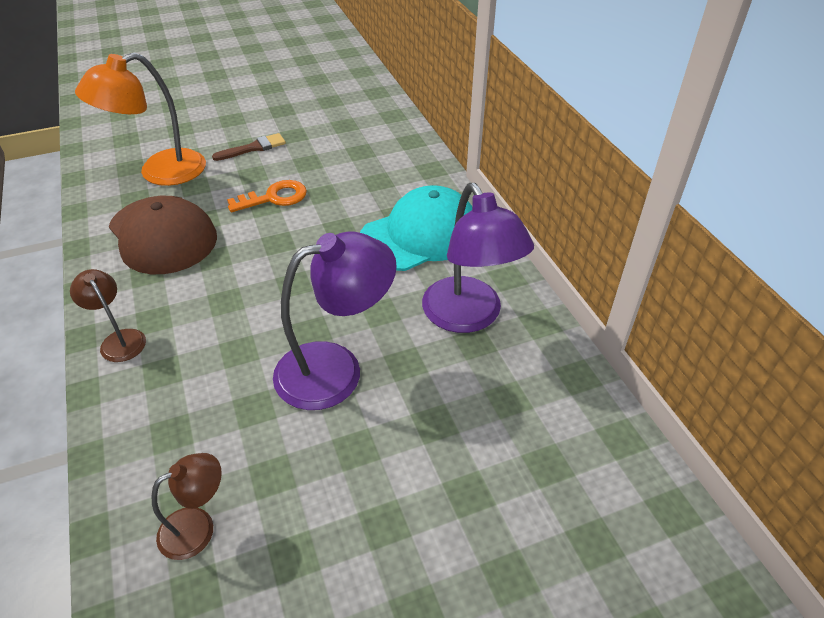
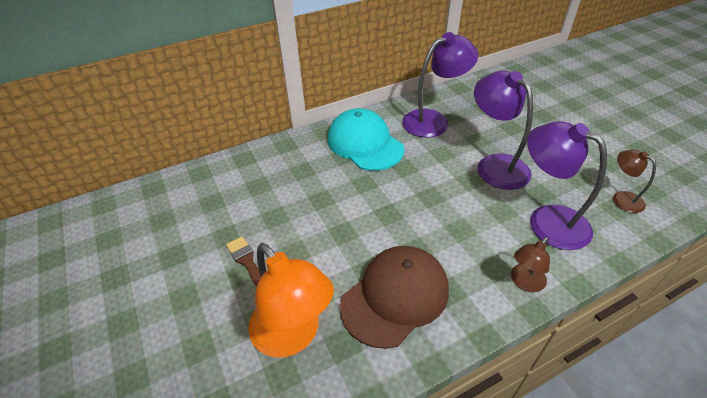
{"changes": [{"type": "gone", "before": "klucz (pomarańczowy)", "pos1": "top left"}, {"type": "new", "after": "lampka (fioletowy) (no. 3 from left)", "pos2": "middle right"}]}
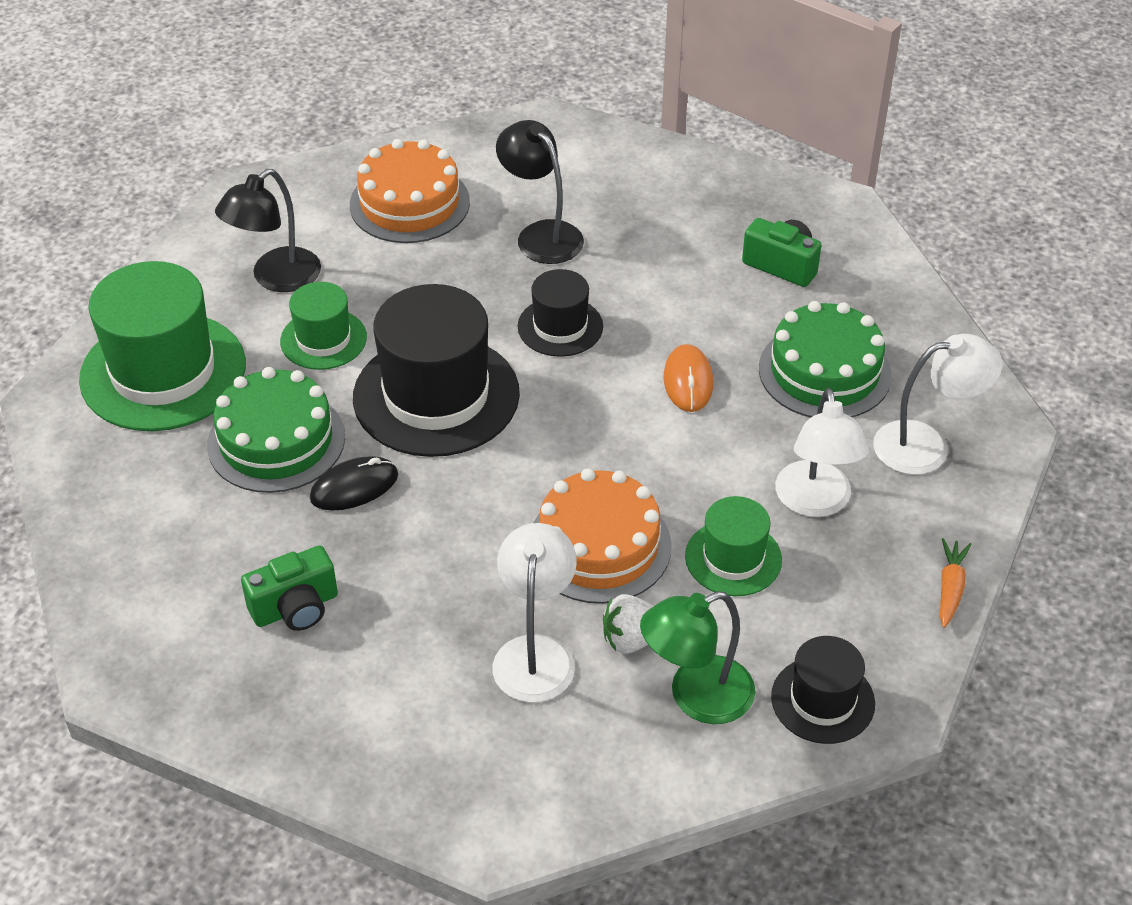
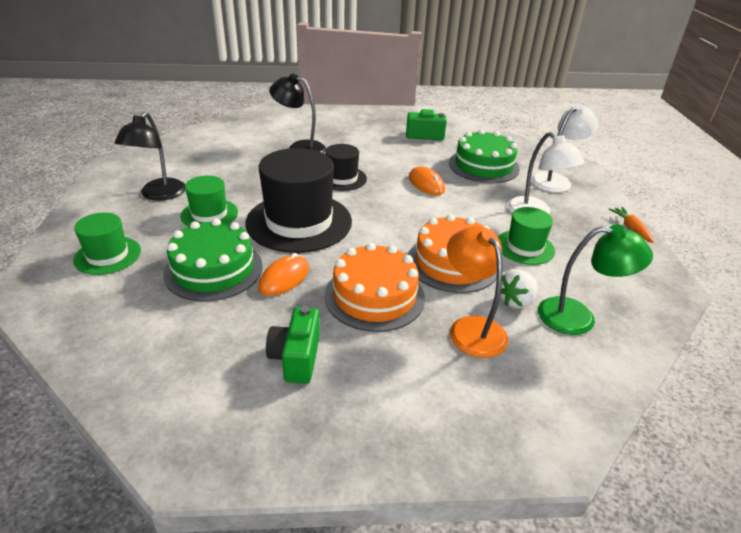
{"changes": [{"type": "gone", "before": "kapelusz (czarny) (no. 3 from left)", "pos1": "bottom right"}, {"type": "shifted", "before": "tort (pomarańczowy) (no. 1 from left)", "pos1": "top centre", "pos2": "centre"}, {"type": "repainted", "before": "myszka (czarny)", "after": "myszka (pomarańczowy) (no. 1 from left)", "pos1": "middle left", "pos2": "centre"}, {"type": "repainted", "before": "lampka (biały) (no. 1 from left)", "after": "lampka (pomarańczowy)", "pos1": "bottom centre", "pos2": "centre"}, {"type": "rotated", "before": "aparat fotograficzny (zielony) (no. 1 from left)", "pos1": "middle left", "pos2": "centre", "turn": 150}, {"type": "rotated", "before": "lampka (zielony)", "pos1": "bottom centre", "pos2": "middle right", "turn": -120}, {"type": "scaled", "before": "kapelusz (zielony) (no. 1 from left)", "pos1": "middle left", "pos2": "middle left", "scale": 0.53}]}
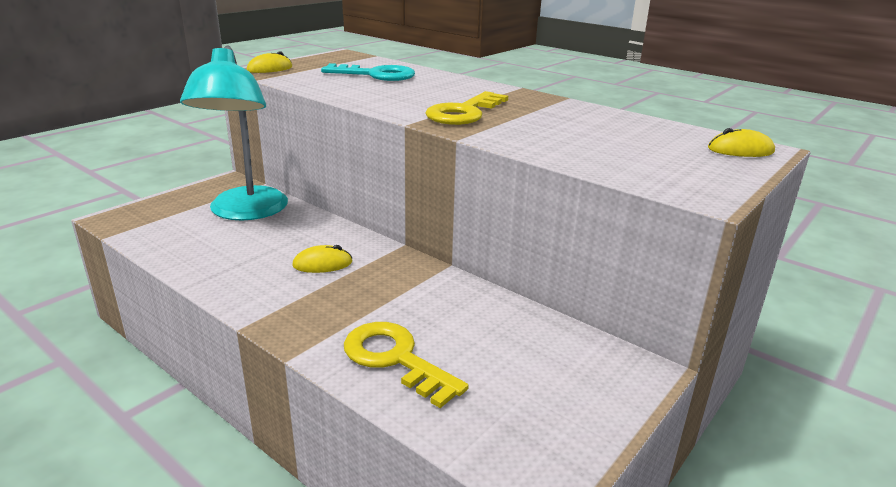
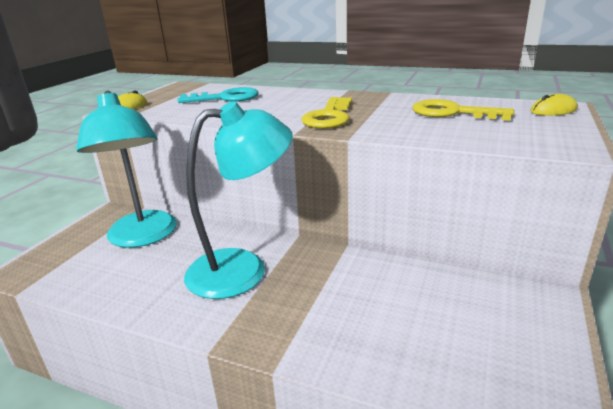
{"changes": [{"type": "shifted", "before": "klucz (żółty) (no. 1 from left in the first image)", "after": "klucz (żółty) (no. 2 from left)", "pos1": "bottom centre", "pos2": "top right"}, {"type": "swapped", "before": "myszka (żółty) (no. 2 from left)", "after": "lampka (turkusowy) (no. 2 from left)", "pos1": "centre", "pos2": "centre"}]}
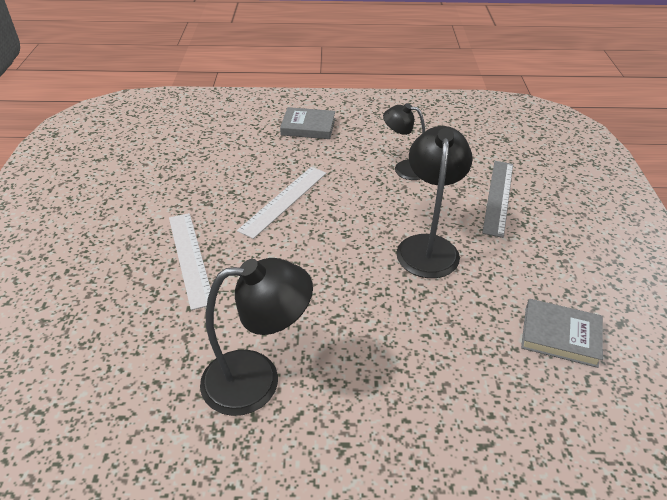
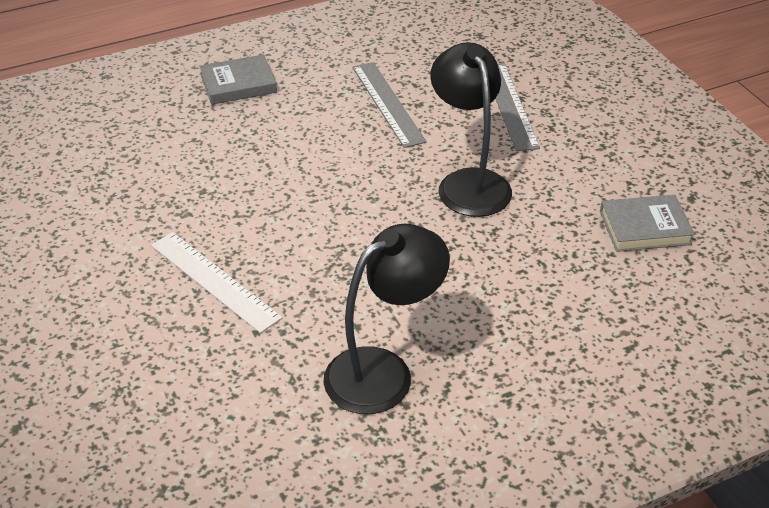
{"changes": [{"type": "gone", "before": "linijka (biały) (no. 2 from left)", "pos1": "centre"}, {"type": "swapped", "before": "lampka (czarny) (no. 2 from left)", "after": "linijka (szary) (no. 1 from left)", "pos1": "top centre", "pos2": "top centre"}]}
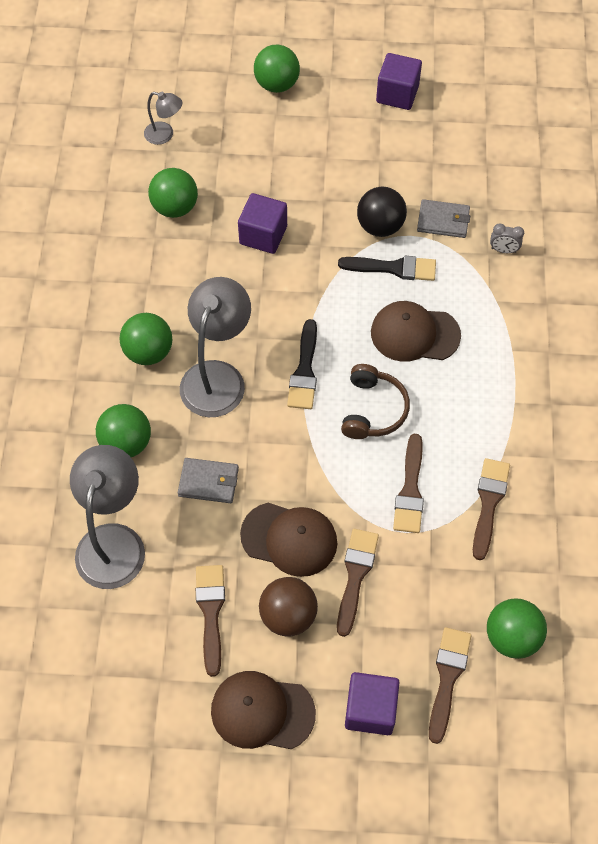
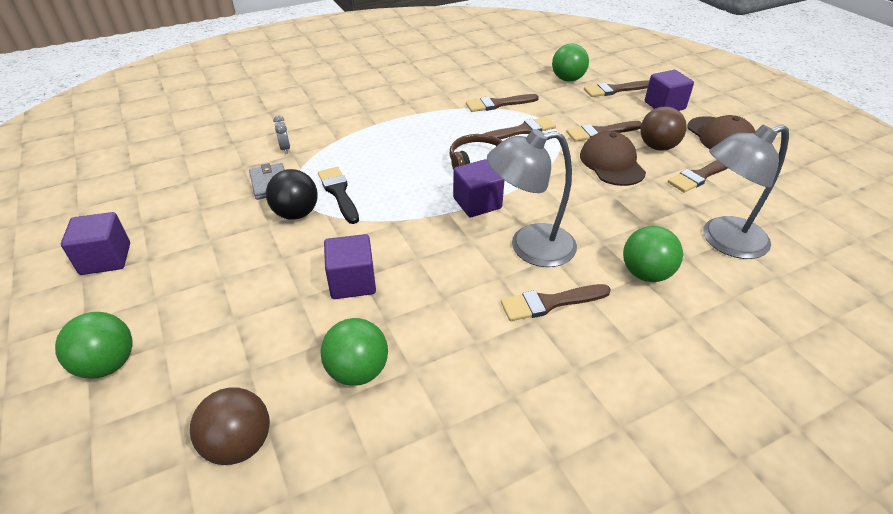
{"changes": [{"type": "gone", "before": "portfel (szary) (no. 1 from left)", "pos1": "centre"}, {"type": "gone", "before": "czapka (brązowy) (no. 3 from left)", "pos1": "middle right"}, {"type": "swapped", "before": "piłka (zielony) (no. 2 from left)", "after": "pędzel (brązowy) (no. 3 from left)", "pos1": "middle left", "pos2": "centre"}, {"type": "swapped", "before": "lampka (szary) (no. 2 from left)", "after": "piłka (brązowy) (no. 1 from left)", "pos1": "top left", "pos2": "bottom left"}, {"type": "swapped", "before": "pędzel (czarny) (no. 1 from left)", "after": "sześcian (fioletowy) (no. 3 from left)", "pos1": "centre", "pos2": "centre"}]}
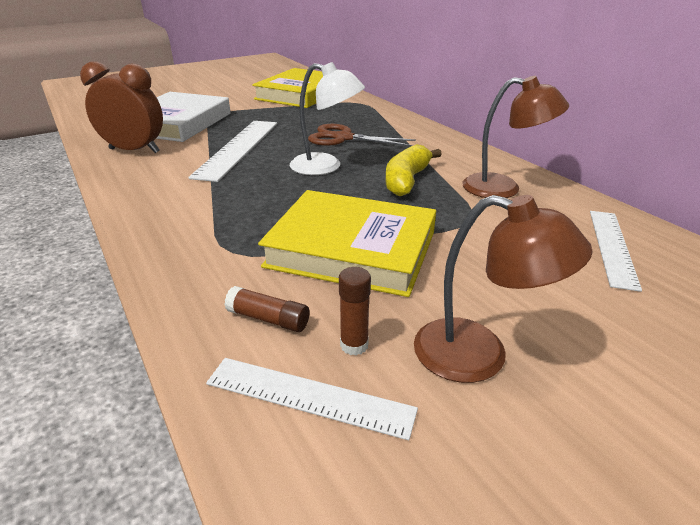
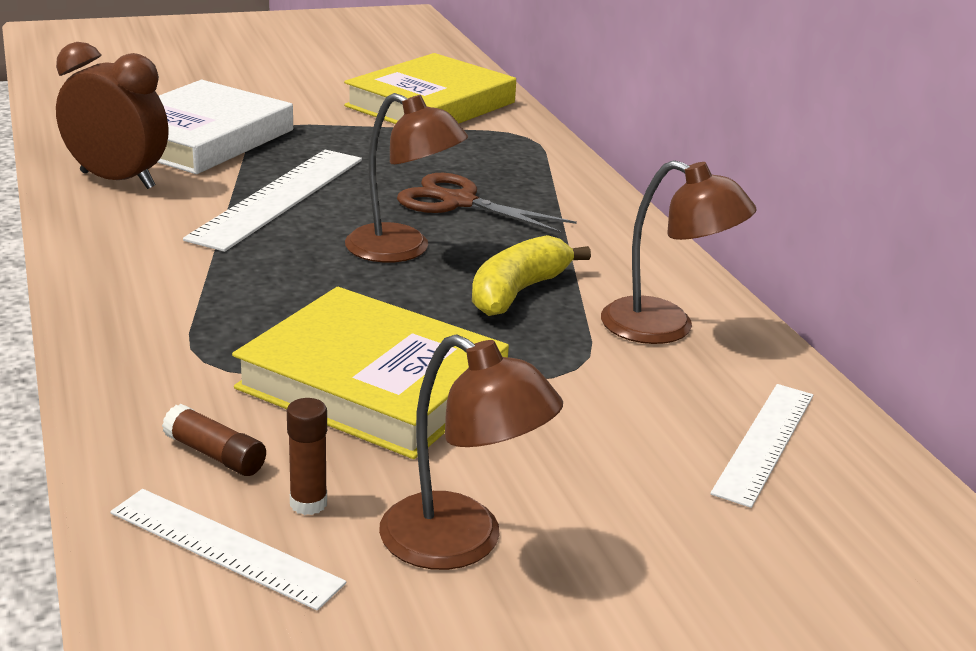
{"changes": [{"type": "repainted", "before": "lampka (biały)", "after": "lampka (brązowy) (no. 1 from left)", "pos1": "top centre", "pos2": "top centre"}]}
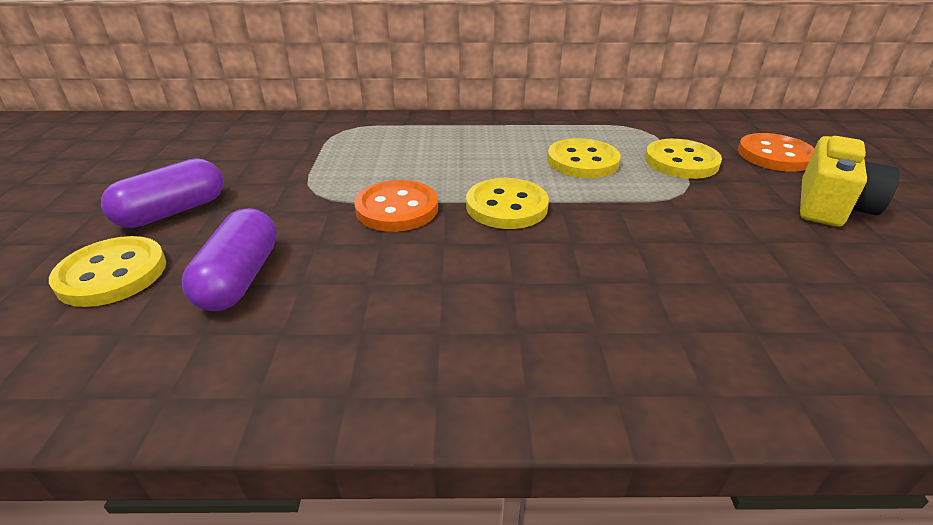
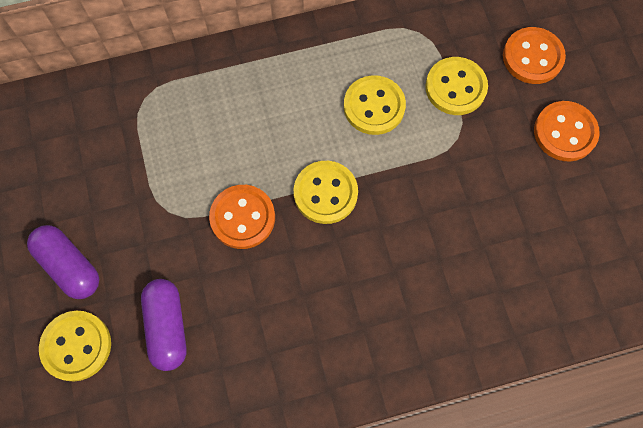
{"changes": [{"type": "swapped", "before": "aparat fotograficzny (żółty)", "after": "guzik (pomarańczowy) (no. 3 from left)", "pos1": "middle right", "pos2": "top right"}, {"type": "rotated", "before": "kapsułka (fioletowy) (no. 1 from left)", "pos1": "middle left", "pos2": "middle left", "turn": -75}]}
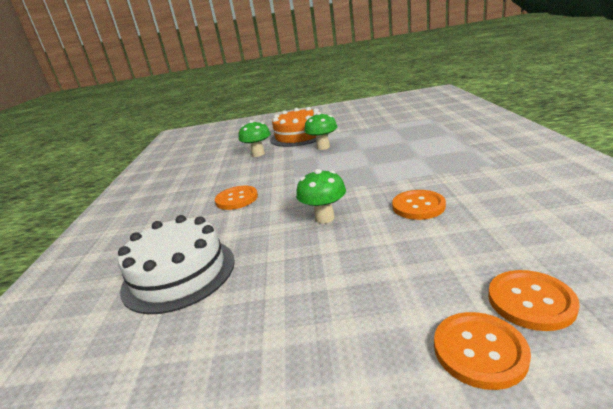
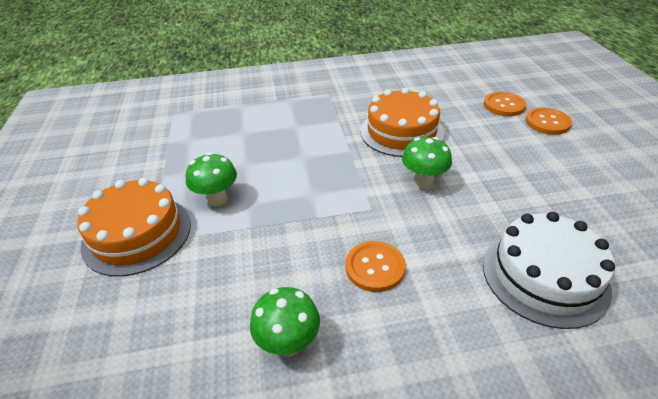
{"changes": [{"type": "shifted", "before": "grzyb (zielony) (no. 1 from left in the first image)", "after": "grzyb (zielony) (no. 2 from left)", "pos1": "centre", "pos2": "bottom centre"}, {"type": "swapped", "before": "guzik (pomarańczowy) (no. 2 from left)", "after": "tort (pomarańczowy) (no. 2 from left)", "pos1": "middle right", "pos2": "top centre"}]}
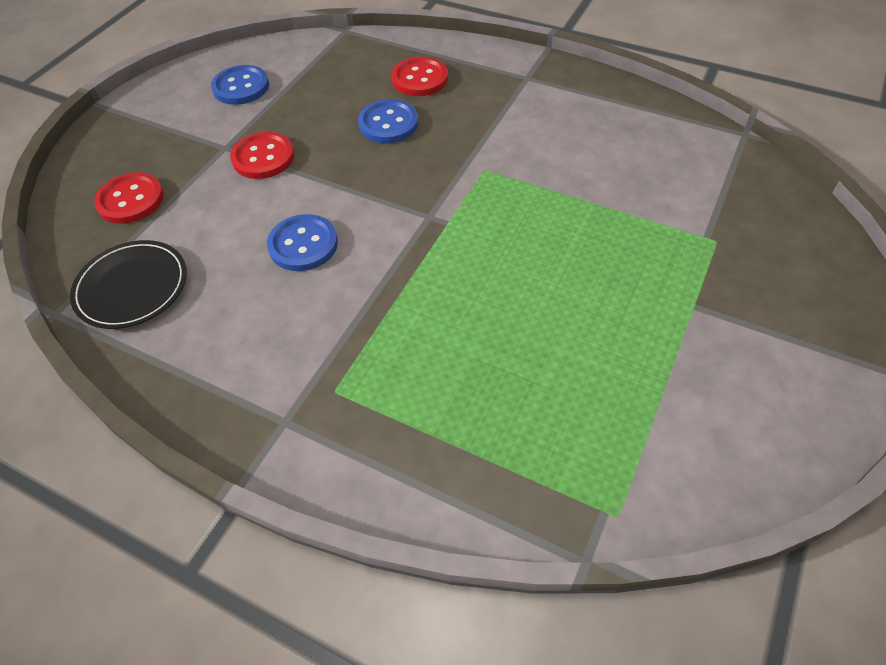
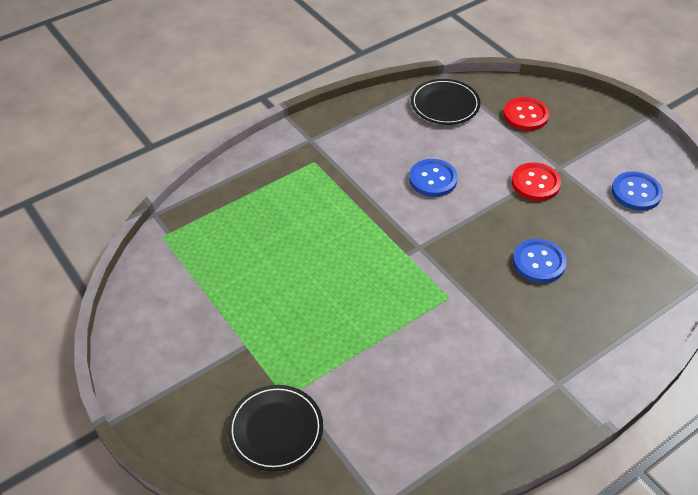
{"changes": [{"type": "gone", "before": "guzik (czerwony) (no. 3 from left)", "pos1": "top centre"}, {"type": "new", "after": "talerz (czarny) (no. 1 from left)", "pos2": "bottom centre"}]}
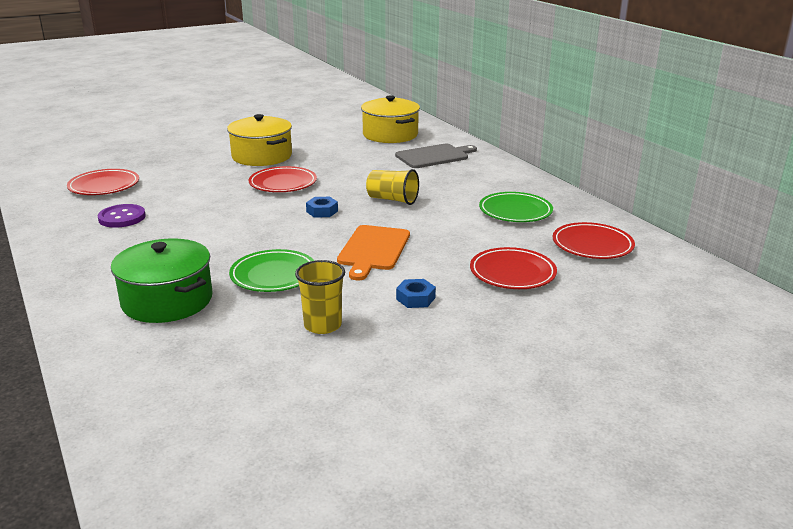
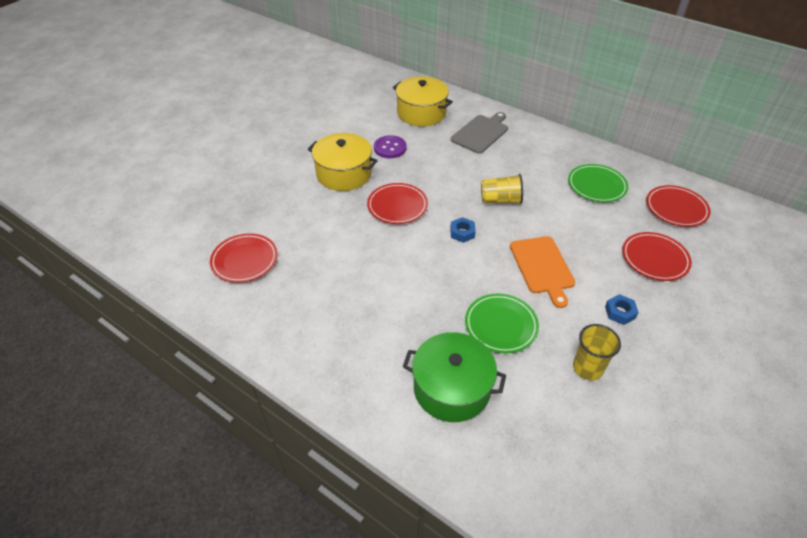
{"changes": [{"type": "shifted", "before": "guzik (fioletowy)", "pos1": "middle left", "pos2": "top centre"}]}
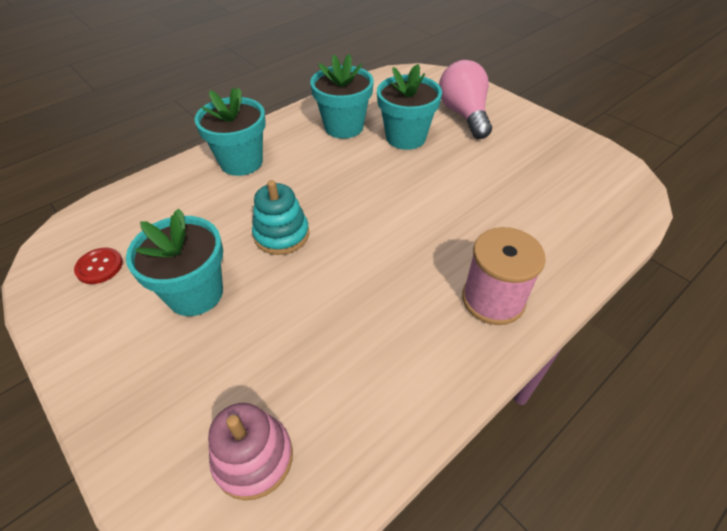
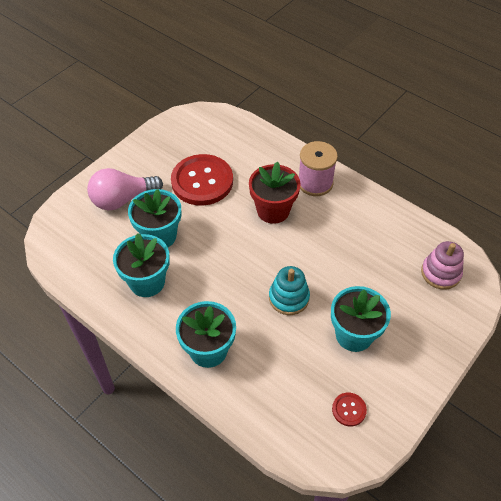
{"changes": [{"type": "new", "after": "guzik (czerwony) (no. 1 from left)", "pos2": "centre"}, {"type": "new", "after": "doniczka (czerwony)", "pos2": "centre"}]}
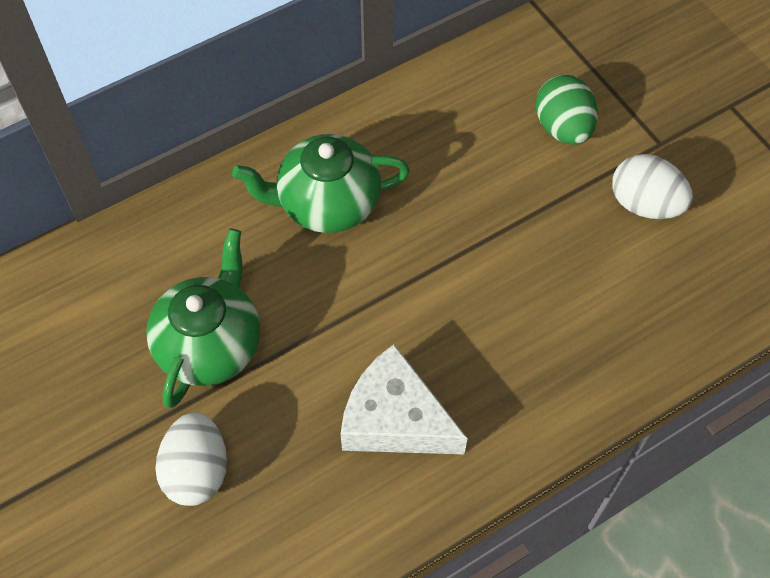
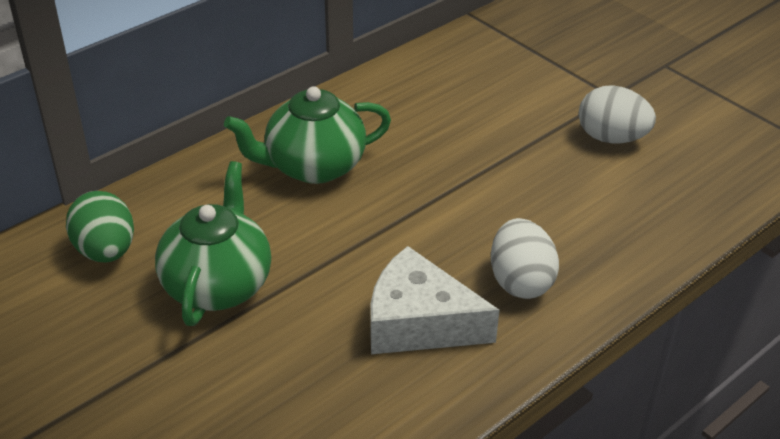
{"changes": [{"type": "shifted", "before": "jajko (biały) (no. 1 from left)", "pos1": "bottom left", "pos2": "middle right"}, {"type": "shifted", "before": "jajko (zielony)", "pos1": "top right", "pos2": "middle left"}]}
